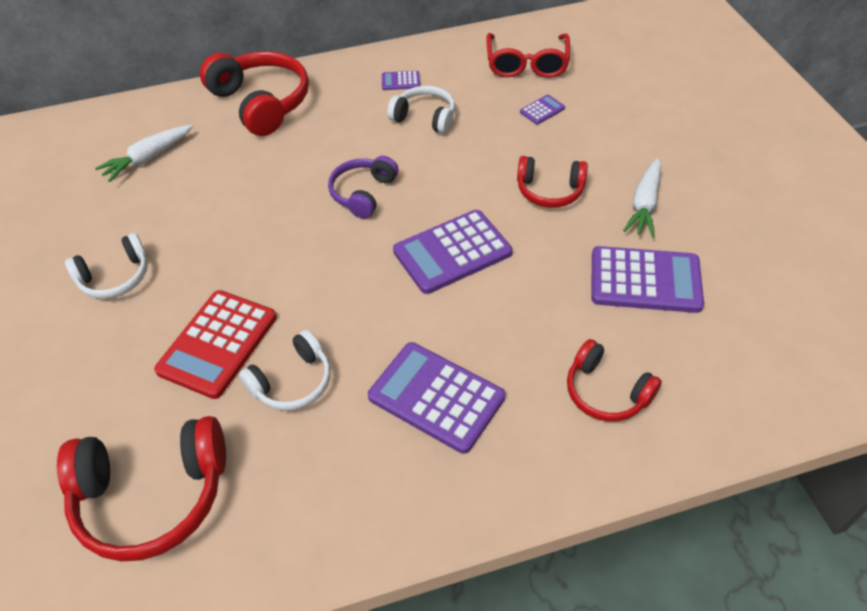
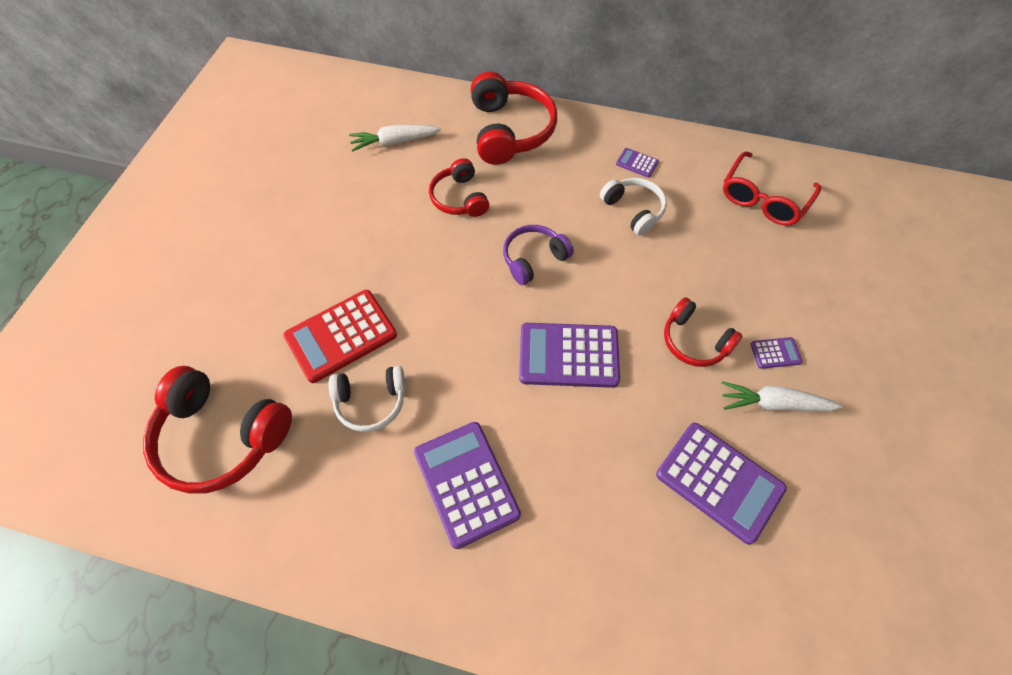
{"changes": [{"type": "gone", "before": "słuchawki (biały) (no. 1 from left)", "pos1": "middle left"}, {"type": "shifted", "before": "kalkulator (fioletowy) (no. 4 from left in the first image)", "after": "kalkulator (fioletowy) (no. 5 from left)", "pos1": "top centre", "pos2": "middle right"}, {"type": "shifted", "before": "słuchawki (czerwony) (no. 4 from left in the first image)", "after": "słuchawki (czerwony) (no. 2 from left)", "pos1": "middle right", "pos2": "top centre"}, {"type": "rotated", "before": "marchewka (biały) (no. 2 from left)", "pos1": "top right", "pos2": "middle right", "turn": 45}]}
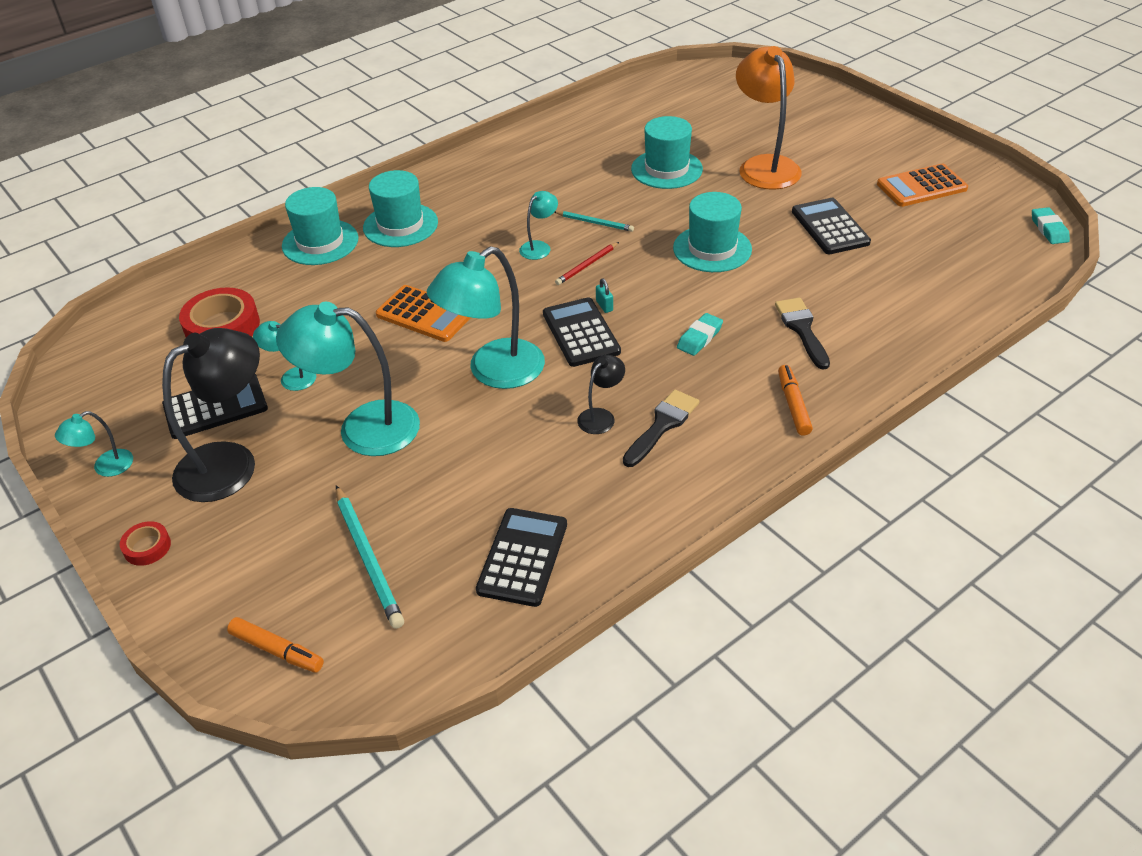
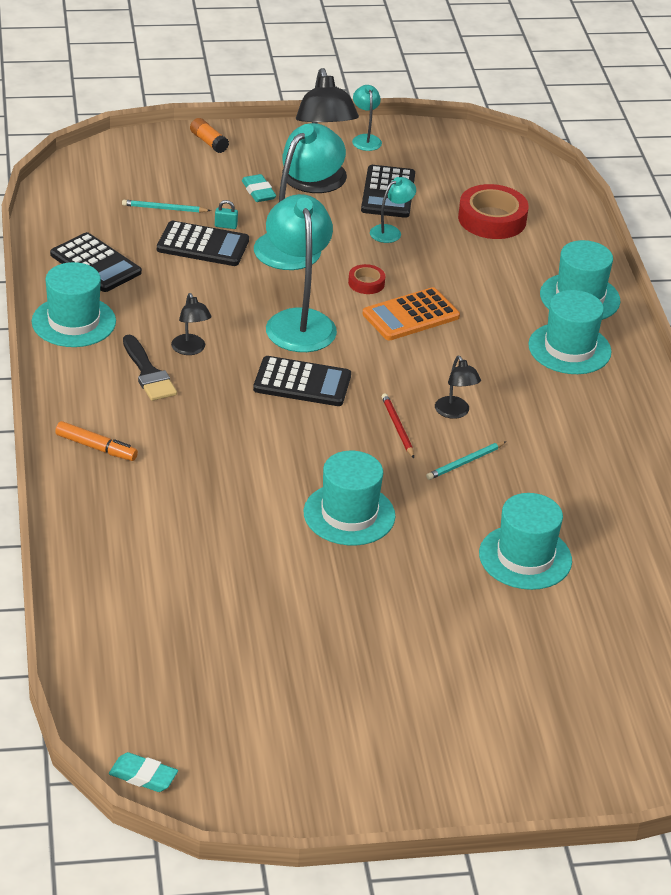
{"changes": [{"type": "gone", "before": "flamaster (pomarańczowy) (no. 1 from left)", "pos1": "bottom left"}, {"type": "gone", "before": "lampka (pomarańczowy)", "pos1": "top right"}, {"type": "gone", "before": "pędzel (czarny) (no. 2 from left)", "pos1": "middle right"}, {"type": "gone", "before": "kalkulator (pomarańczowy) (no. 2 from left)", "pos1": "top right"}, {"type": "new", "after": "kapelusz (turkusowy) (no. 1 from left)", "pos2": "middle left"}, {"type": "new", "after": "klej w sztyfcie (pomarańczowy)", "pos2": "top left"}, {"type": "shifted", "before": "taśma klejąca (czerwony) (no. 1 from left)", "pos1": "middle left", "pos2": "top centre"}, {"type": "shifted", "before": "kłódka (turkusowy)", "pos1": "centre", "pos2": "top centre"}, {"type": "shifted", "before": "gumka do mazania (turkusowy) (no. 1 from left in the first image)", "after": "gumka do mazania (turkusowy) (no. 2 from left)", "pos1": "centre", "pos2": "top centre"}, {"type": "shifted", "before": "kalkulator (czarny) (no. 4 from left in the first image)", "after": "kalkulator (czarny) (no. 2 from left)", "pos1": "top right", "pos2": "top left"}, {"type": "repainted", "before": "lampka (turkusowy) (no. 5 from left)", "after": "lampka (czarny) (no. 3 from left)", "pos1": "top centre", "pos2": "middle right"}, {"type": "scaled", "before": "ołówek (turkusowy) (no. 1 from left)", "pos1": "middle left", "pos2": "top left", "scale": 0.6}]}
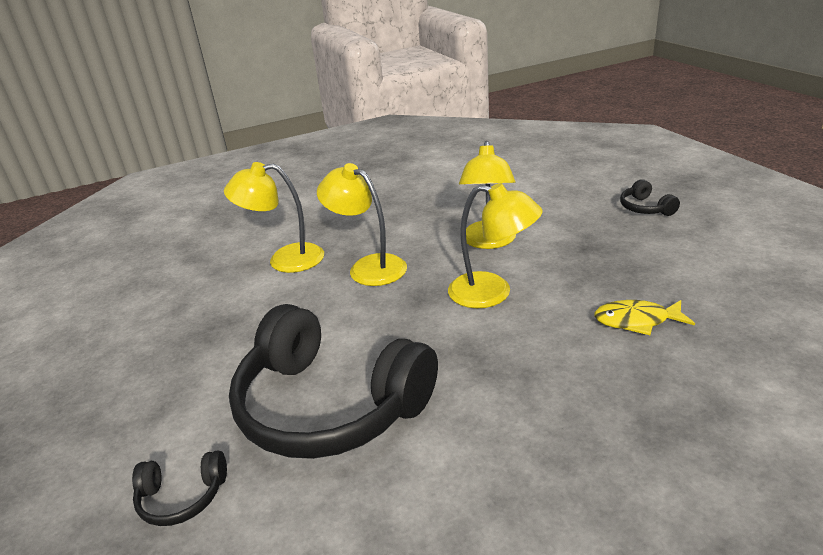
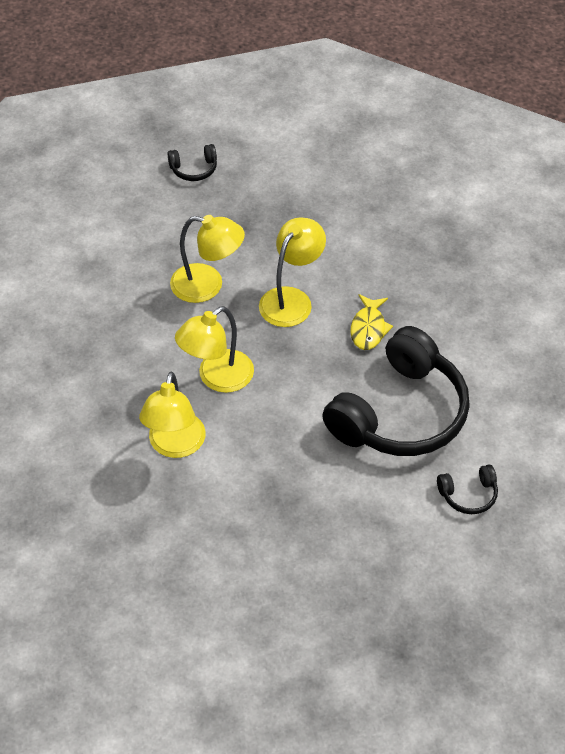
{"changes": [{"type": "shifted", "before": "ryba (żółty)", "pos1": "middle right", "pos2": "centre"}, {"type": "rotated", "before": "słuchawki (czarny) (no. 1 from left in the first image)", "pos1": "bottom left", "pos2": "middle right", "turn": 75}]}
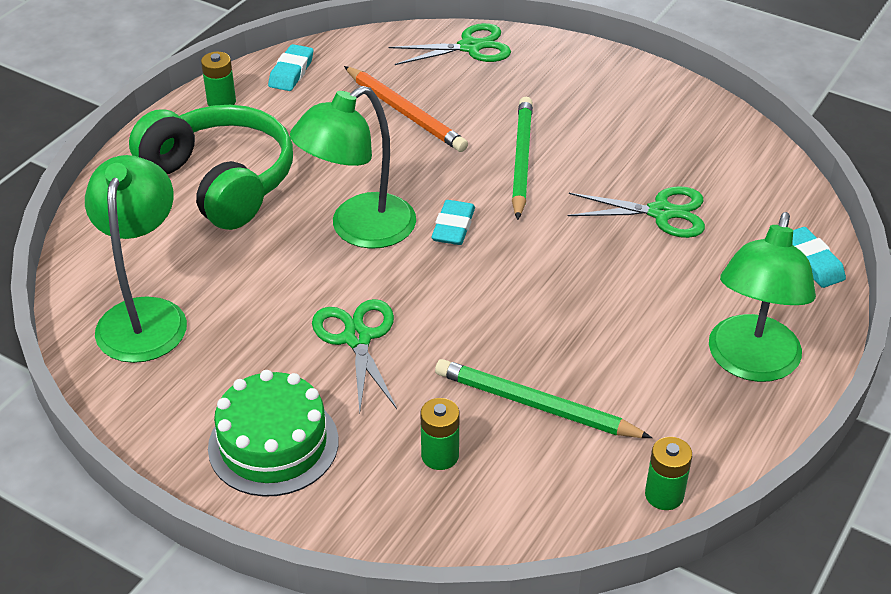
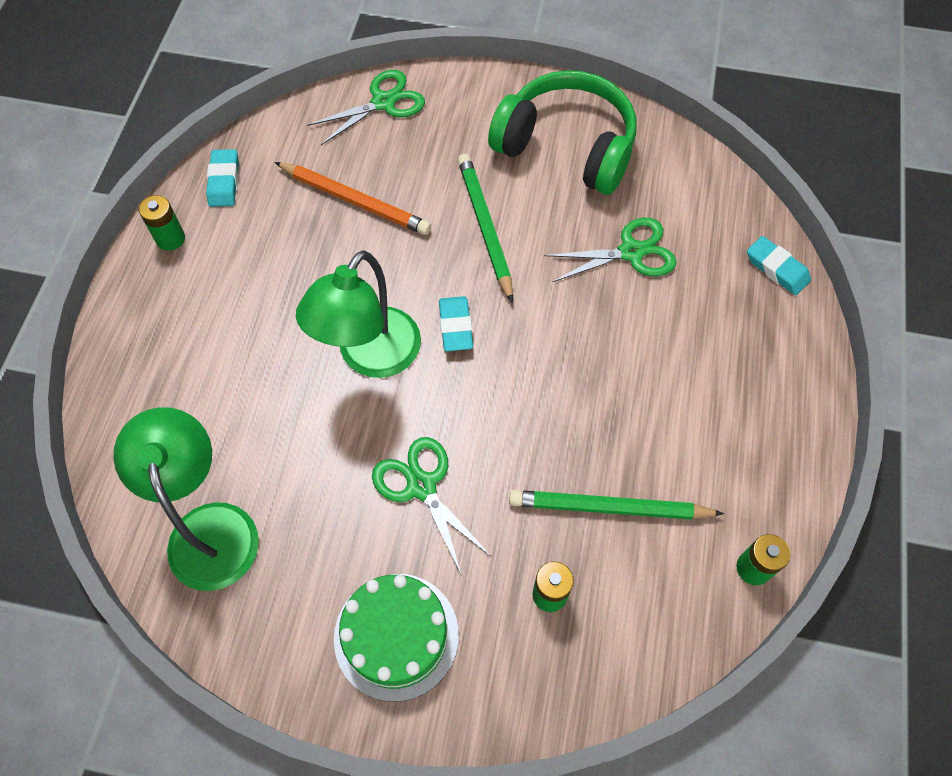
{"changes": [{"type": "gone", "before": "lampka (zielony) (no. 3 from left)", "pos1": "middle right"}, {"type": "shifted", "before": "słuchawki (zielony)", "pos1": "top left", "pos2": "top centre"}]}
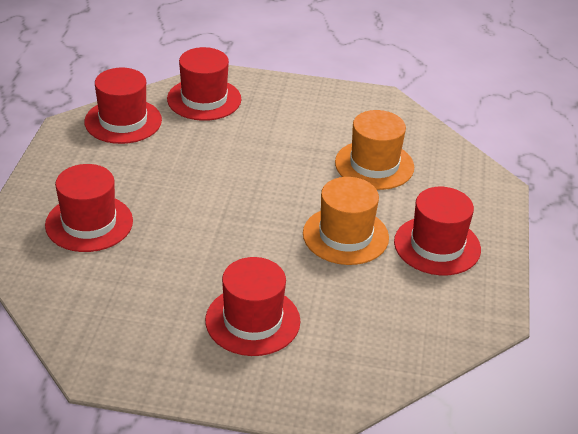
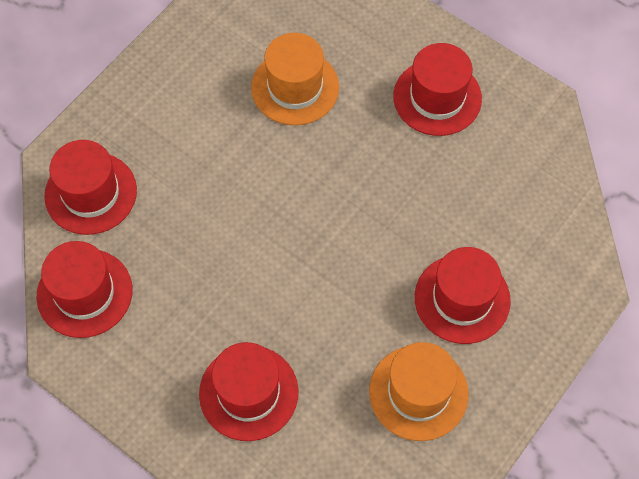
{"changes": [{"type": "shifted", "before": "kapelusz (pomarańczowy) (no. 1 from left in the first image)", "after": "kapelusz (pomarańczowy) (no. 2 from left)", "pos1": "centre", "pos2": "bottom centre"}]}
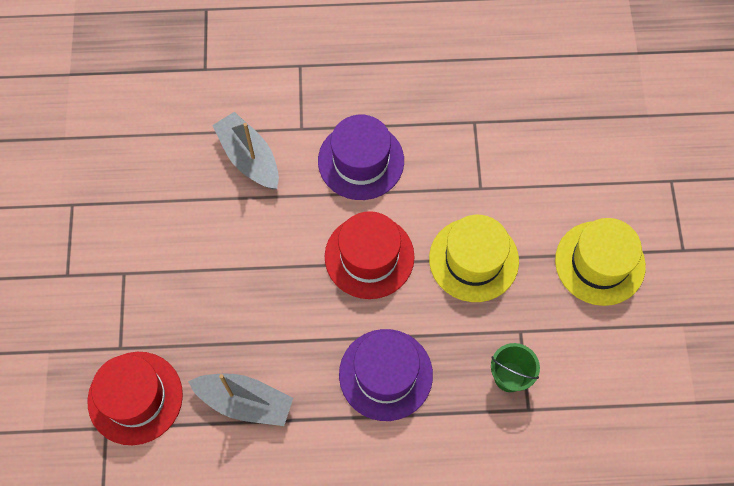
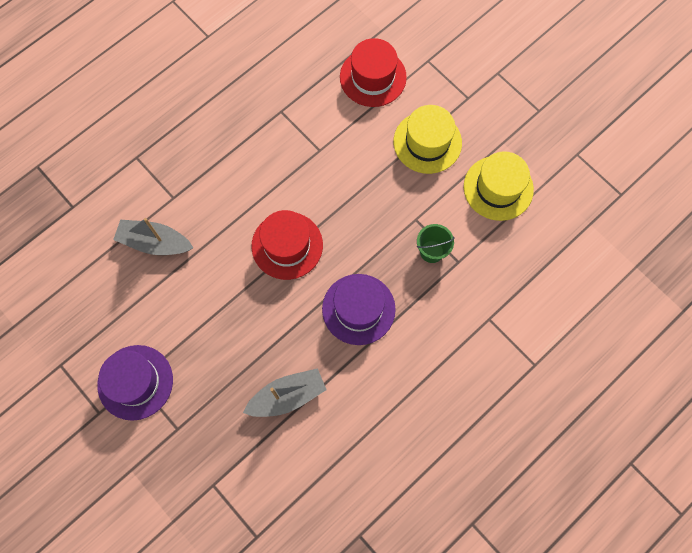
{"changes": [{"type": "shifted", "before": "kapelusz (czerwony) (no. 1 from left in the first image)", "after": "kapelusz (czerwony) (no. 2 from left)", "pos1": "bottom left", "pos2": "top centre"}, {"type": "shifted", "before": "kapelusz (fioletowy) (no. 1 from left)", "pos1": "top centre", "pos2": "bottom left"}, {"type": "shifted", "before": "kapelusz (żółty) (no. 1 from left in the first image)", "after": "kapelusz (żółty) (no. 2 from left)", "pos1": "centre", "pos2": "middle right"}]}
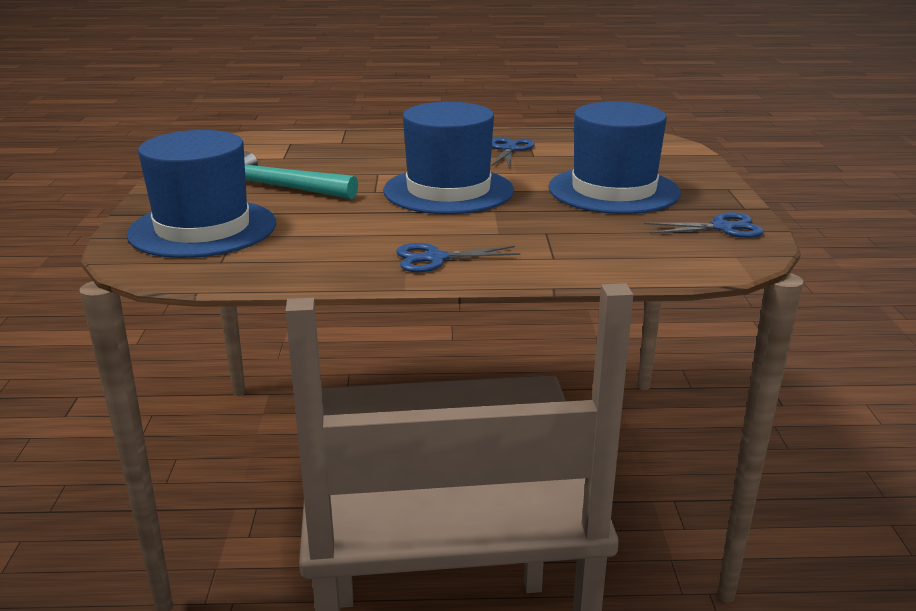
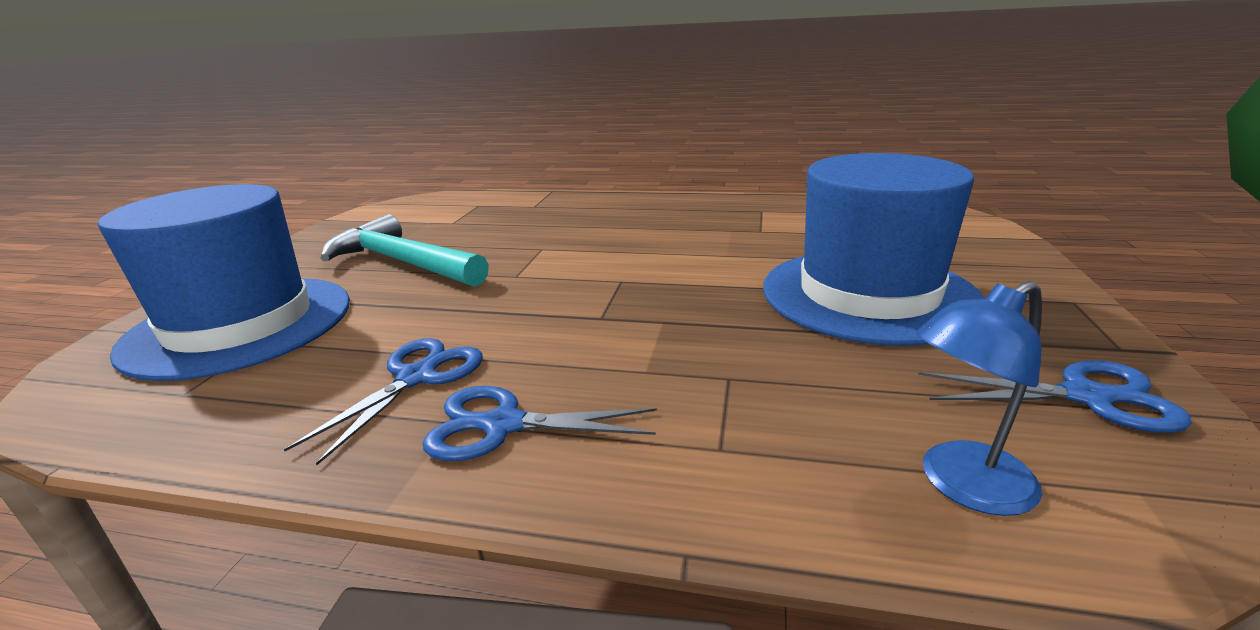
{"changes": [{"type": "gone", "before": "kapelusz (niebieski) (no. 2 from left)", "pos1": "top centre"}, {"type": "new", "after": "lampka (niebieski)", "pos2": "middle right"}, {"type": "shifted", "before": "nożyczki (niebieski) (no. 2 from left in the first image)", "after": "nożyczki (niebieski) (no. 1 from left)", "pos1": "top centre", "pos2": "middle left"}]}
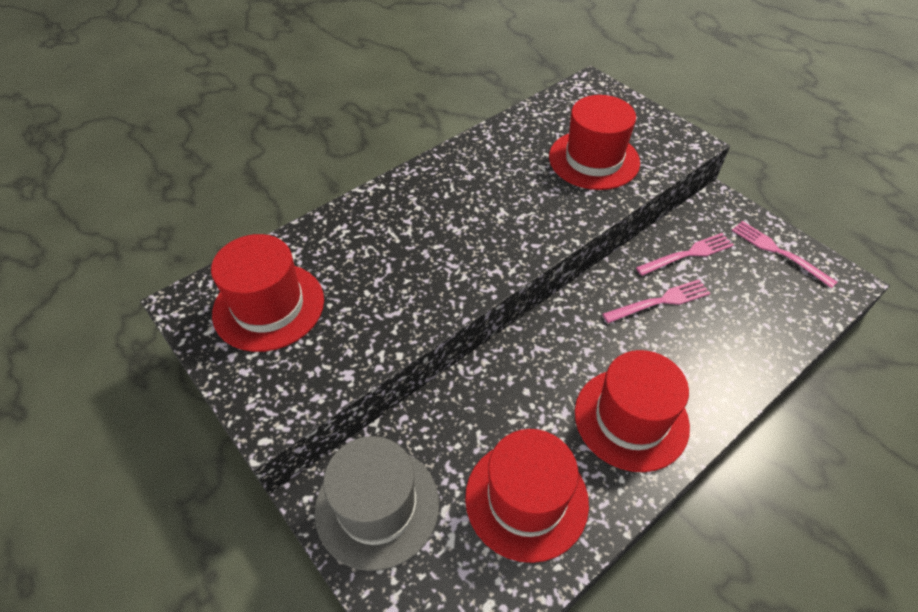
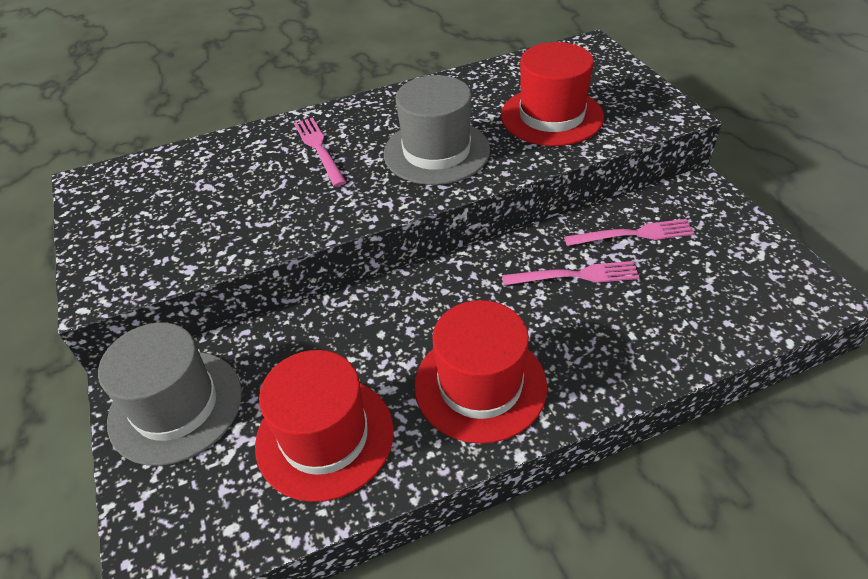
{"changes": [{"type": "gone", "before": "kapelusz (czerwony) (no. 1 from left)", "pos1": "middle left"}, {"type": "new", "after": "kapelusz (szary) (no. 2 from left)", "pos2": "top centre"}, {"type": "shifted", "before": "widelec (różowy) (no. 3 from left in the first image)", "after": "widelec (różowy) (no. 1 from left)", "pos1": "middle right", "pos2": "top centre"}]}
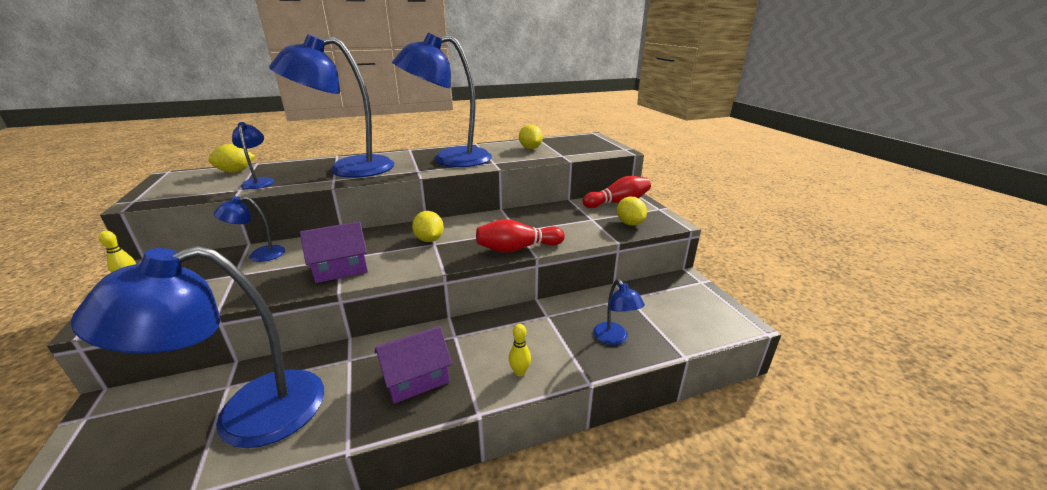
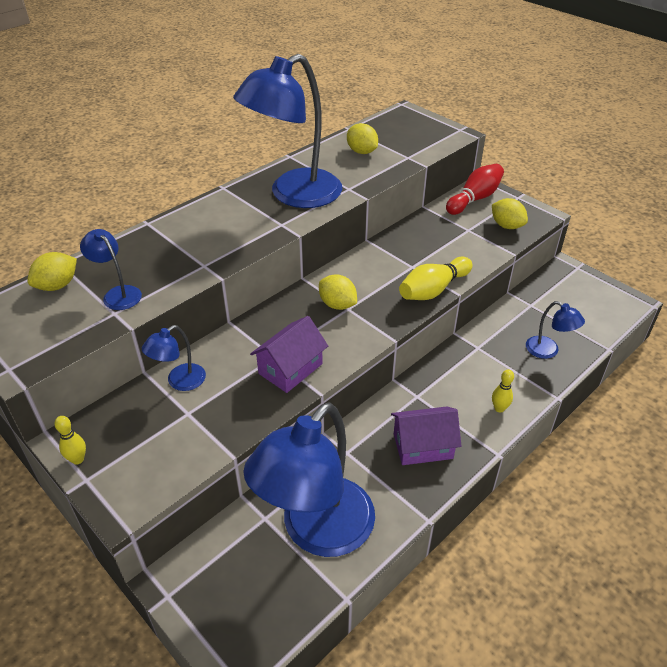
{"changes": [{"type": "gone", "before": "lampka (niebieski) (no. 4 from left)", "pos1": "top left"}, {"type": "repainted", "before": "kręgiel (czerwony) (no. 1 from left)", "after": "kręgiel (żółty) (no. 2 from left)", "pos1": "centre", "pos2": "centre"}, {"type": "rotated", "before": "domek (fioletowy) (no. 2 from left)", "pos1": "bottom centre", "pos2": "centre", "turn": 45}]}
